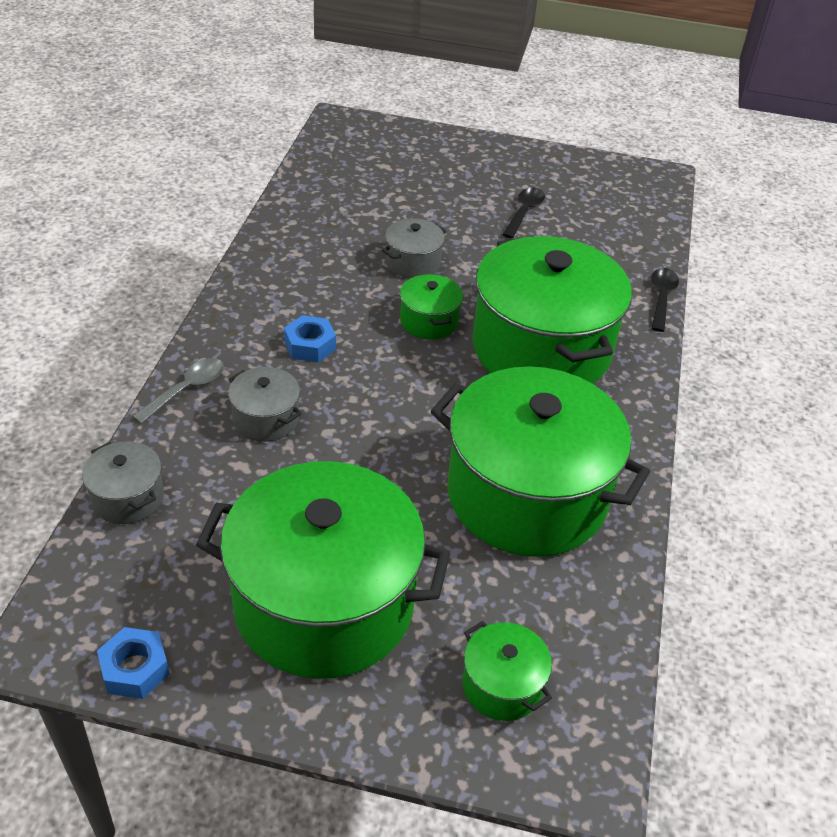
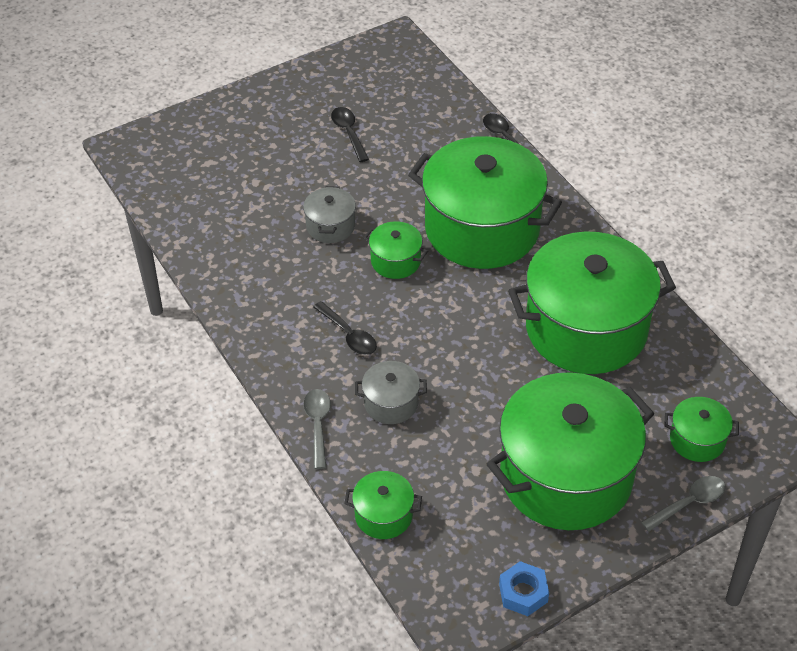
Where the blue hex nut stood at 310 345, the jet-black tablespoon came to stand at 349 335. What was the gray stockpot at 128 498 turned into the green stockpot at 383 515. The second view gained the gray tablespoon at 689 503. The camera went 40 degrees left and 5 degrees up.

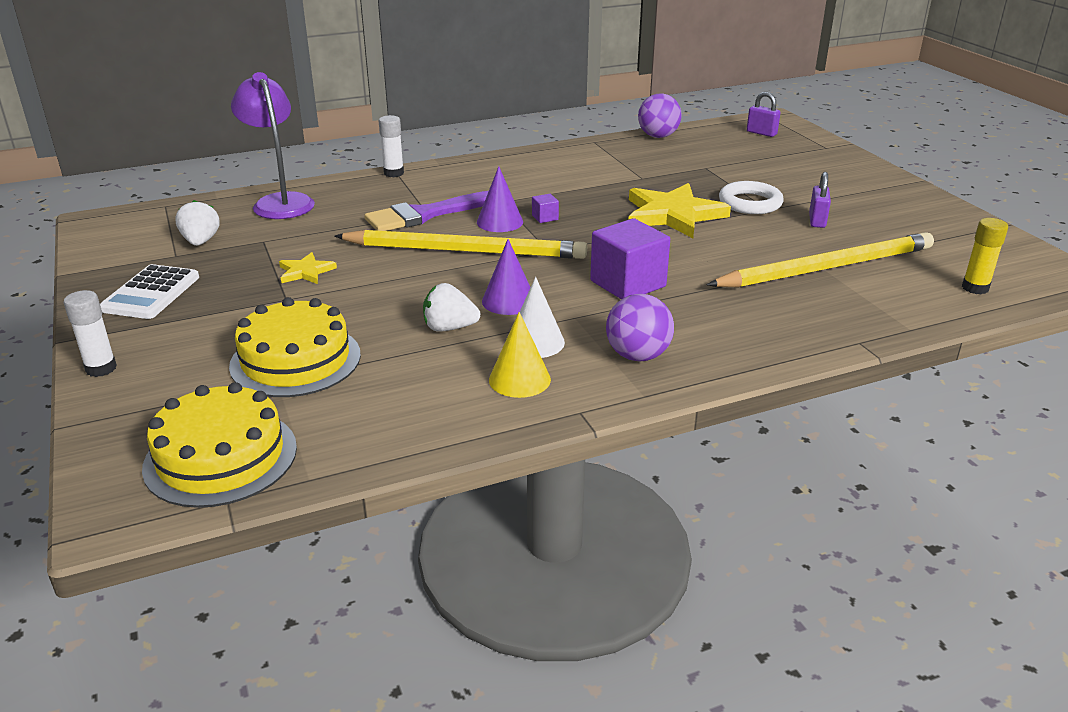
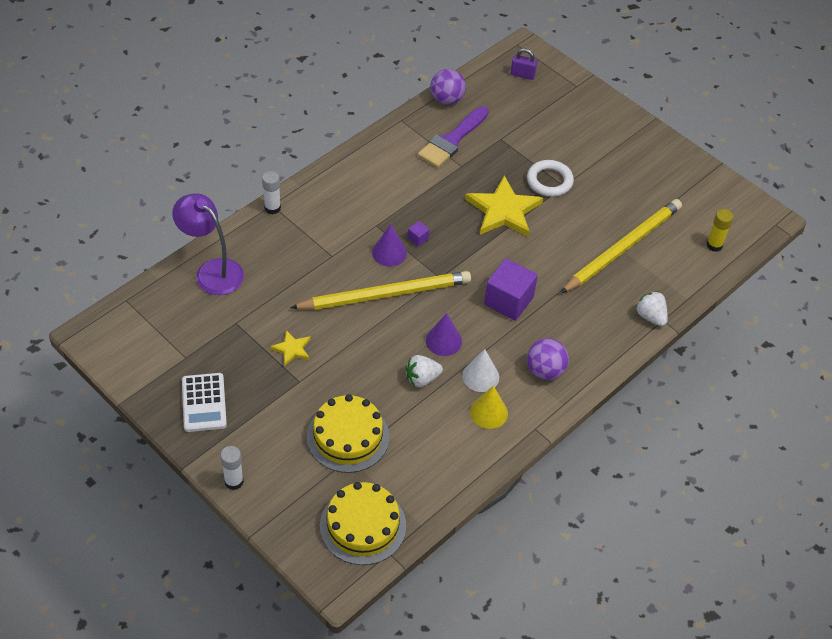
The second view lost the violet small lock at 817 220. The violet brush ended up elsewhere, having gone from 425 215 to 452 140. The white strawberry ended up elsewhere, having gone from 201 241 to 650 316. The camera went 25 degrees left and 20 degrees up.

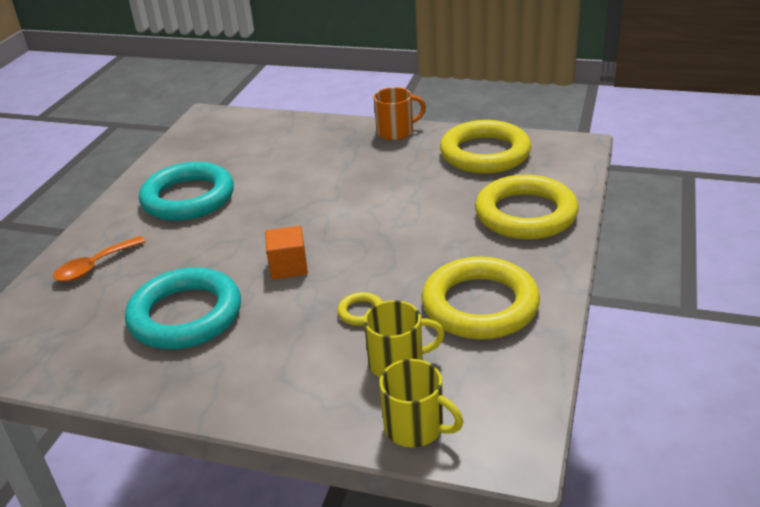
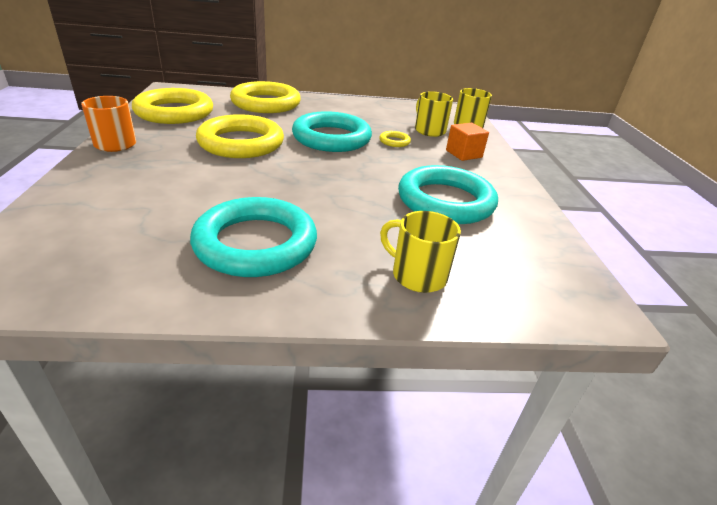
The orange solid cube ended up elsewhere, having gone from 288 266 to 463 154. Where the orange tablespoon stood at 94 266, the golden coffee mug came to stand at 417 275. The golden hoop ended up elsewhere, having gone from 480 305 to 241 143. The second view gained the turquoise hoop at 331 138. The camera went 115 degrees left and 0 degrees up.

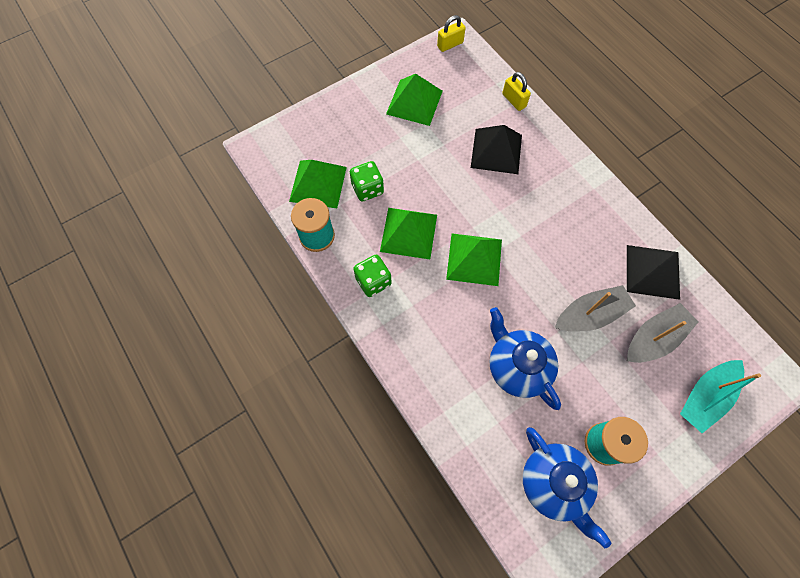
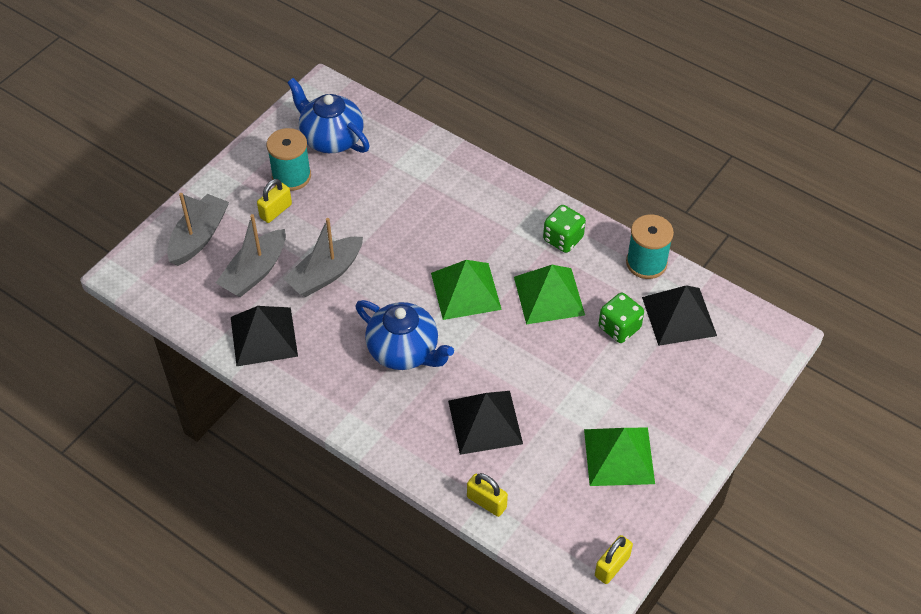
What was the green solid pyramid at 318 184 turned into the jet-black solid pyramid at 679 316. The blue teapot ended up elsewhere, having gone from 517 366 to 404 351. What was the turquoise toy boat at 705 397 turned into the gray toy boat at 199 237. The second view gained the golden small lock at 276 211. The camera went 160 degrees right and 15 degrees down.

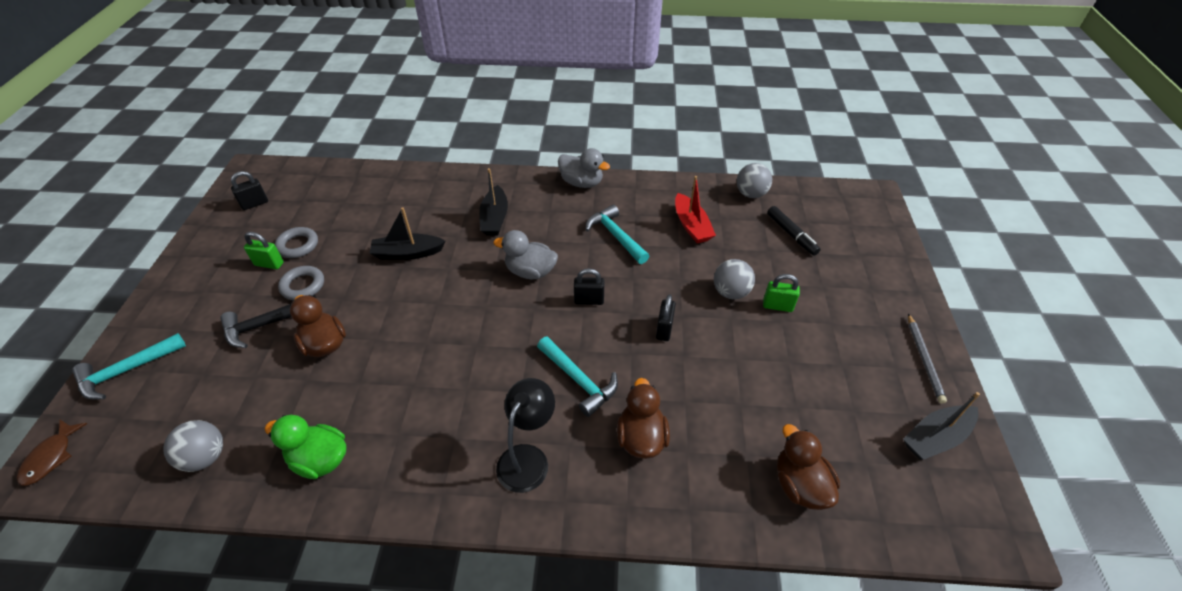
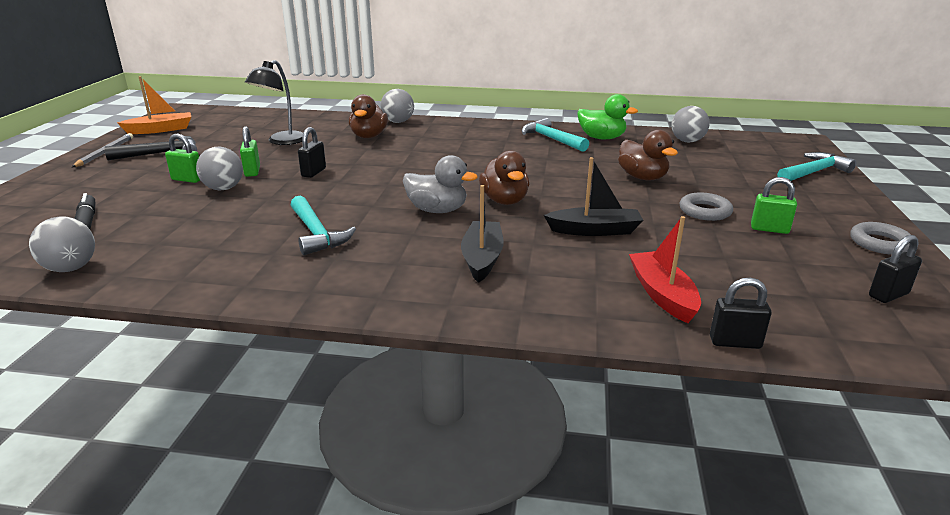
The second view lost the gray toy duck at 582 183. The scarlet toy boat ended up elsewhere, having gone from 691 226 to 662 294. The gray hoop ended up elsewhere, having gone from 298 245 to 880 243. The jet-black small lock ended up elsewhere, having gone from 589 300 to 735 342. The jet-black claw hammer ended up elsewhere, having gone from 266 324 to 161 153. The turquoise claw hammer ended up elsewhere, having gone from 579 380 to 551 139. The jet-black reading lamp ended up elsewhere, having gone from 528 458 to 281 141. What was the jet-black toy boat at 935 438 turned into the orange toy boat at 161 130. The second view lost the russet toy fish at 51 457. The russet toy duck ended up elsewhere, having gone from 799 485 to 504 201. The second view gained the gray sphere at 398 122. The second view gained the green small lock at 252 171. The camera went 175 degrees left and 20 degrees down.

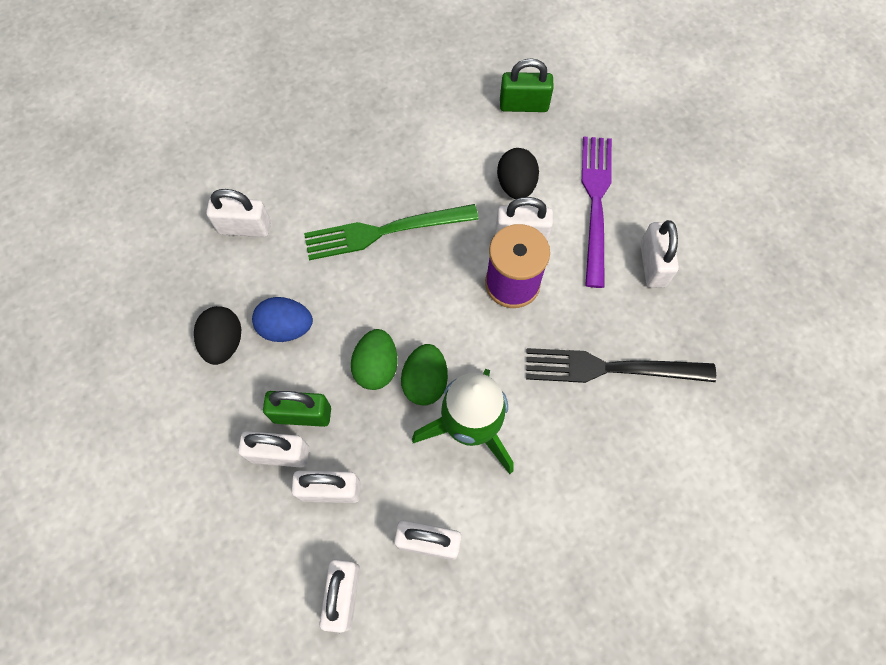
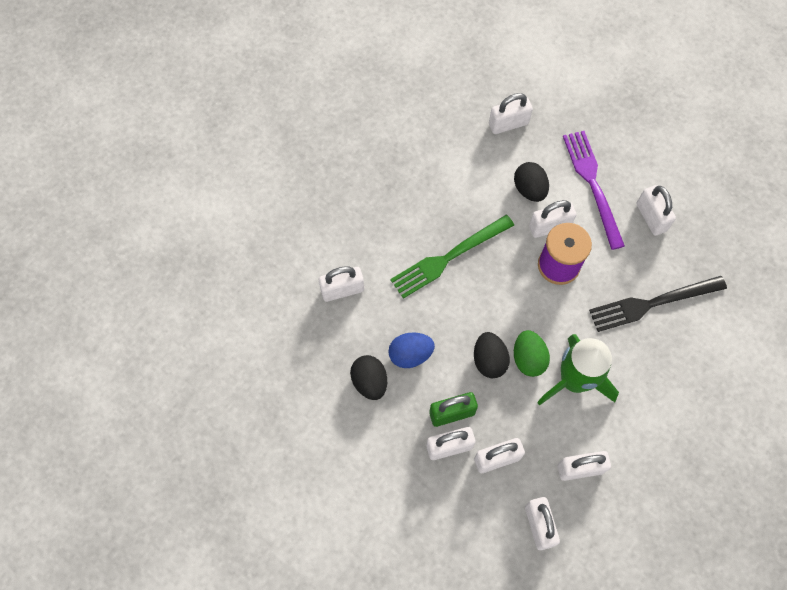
What was the green small lock at 523 105 turned into the white small lock at 508 124. What was the green egg at 376 367 turned into the jet-black egg at 489 360. The camera went 20 degrees left and 0 degrees up.

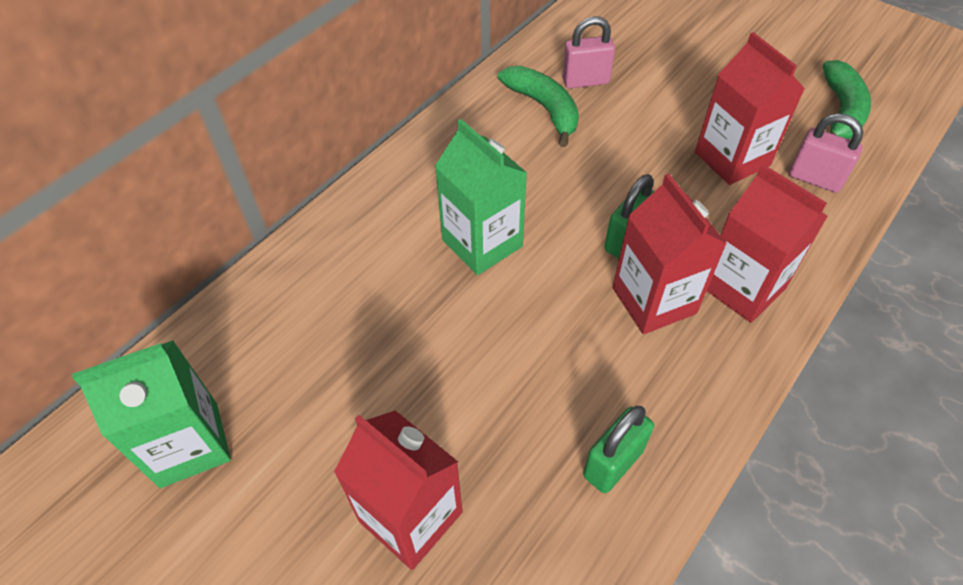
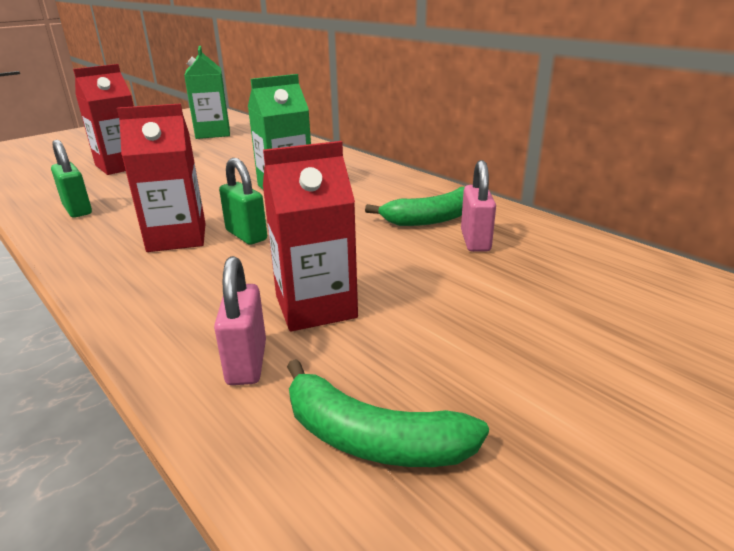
The pink small lock at 815 179 ended up facing another way, 45 degrees counterclockwise from before. The second view lost the scarlet juice carton at 742 287. The camera went 100 degrees right and 25 degrees down.

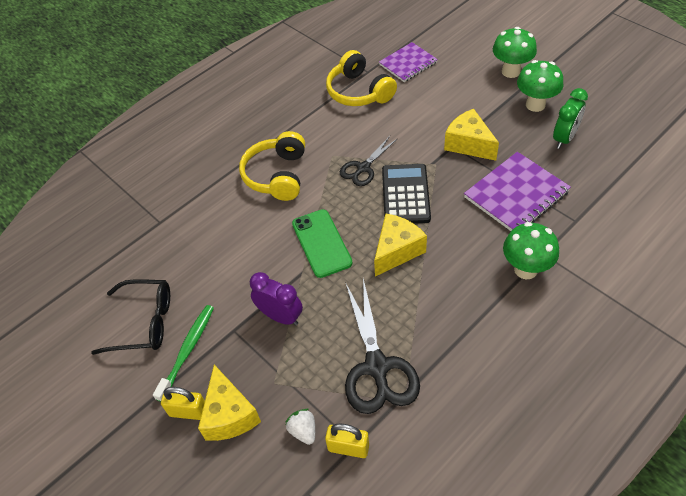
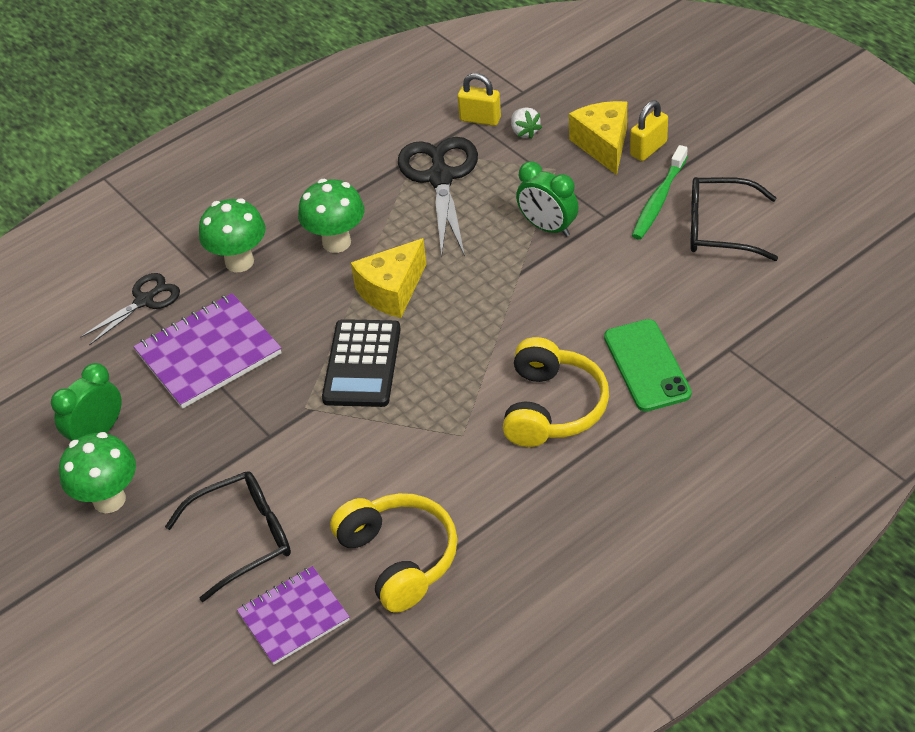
The green fungus ended up elsewhere, having gone from 510 71 to 336 242. The second view lost the golden piece of cheese at 468 144. The jet-black scissors ended up elsewhere, having gone from 363 168 to 144 301. The green phone ended up elsewhere, having gone from 321 243 to 646 365. What was the violet clock at 280 316 turned into the green clock at 548 227. The golden small lock at 188 411 ended up facing another way, 60 degrees counterclockwise from before. The second view gained the jet-black glasses at 244 538. The camera went 175 degrees left and 5 degrees down.

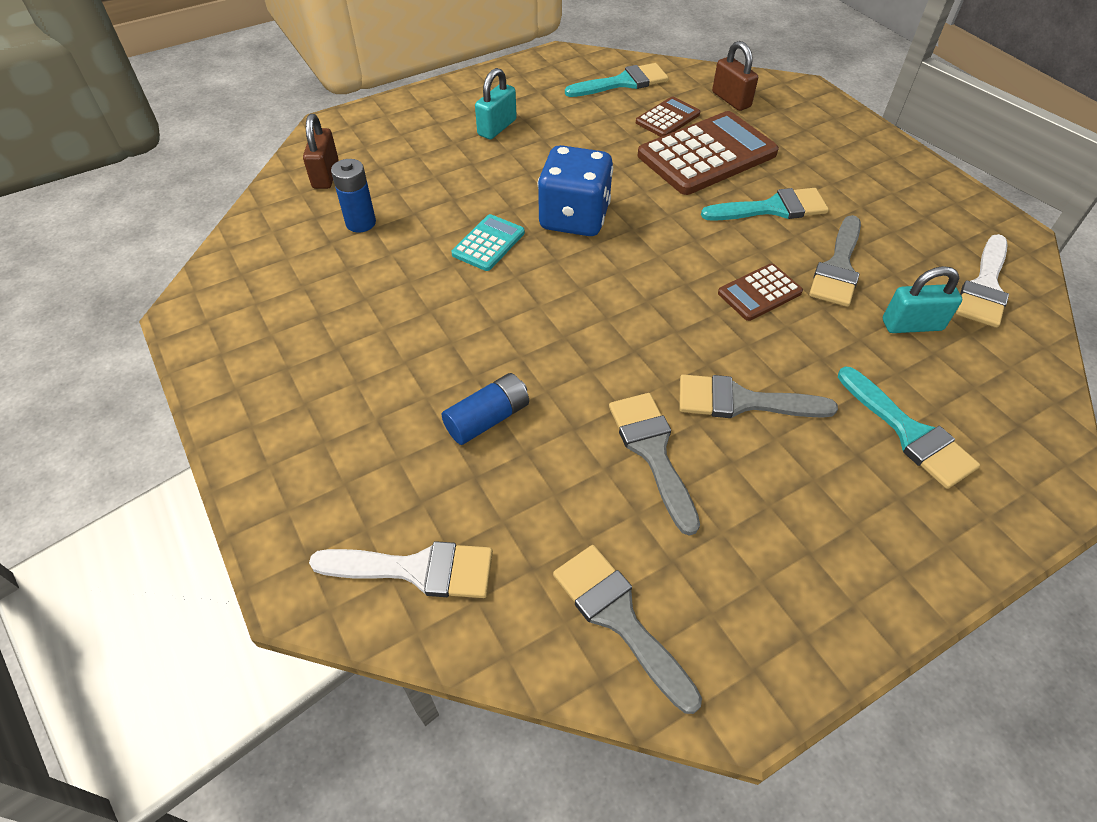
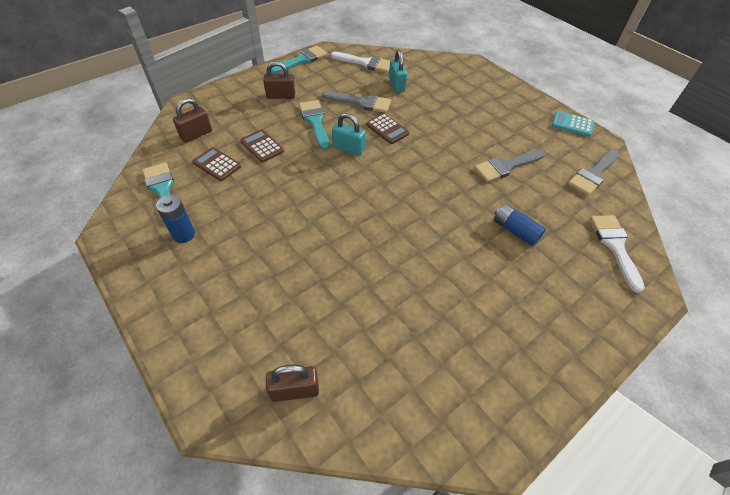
The turquoise small lock ended up elsewhere, having gone from 497 127 to 348 148. The size of the russet calculator at 707 155 changed by a factor of 0.51. The second view lost the blue dice at 574 218. The blue power cell ended up elsewhere, having gone from 361 223 to 184 234. The turquoise calculator ended up elsewhere, having gone from 488 243 to 572 124. The turquoise brush ended up elsewhere, having gone from 909 433 to 302 60. The second view lost the gray brush at 742 401. The second view gained the russet small lock at 281 96. The camera went 100 degrees left and 0 degrees up.

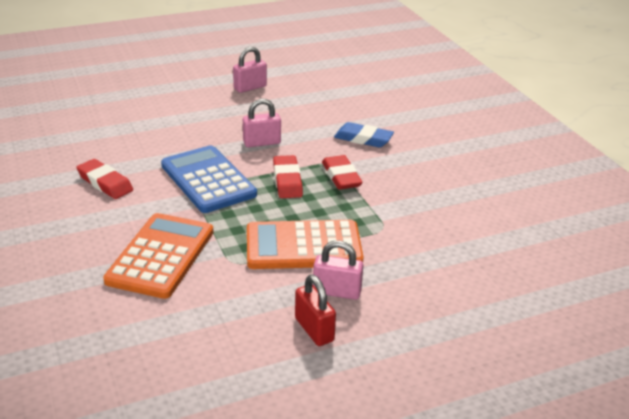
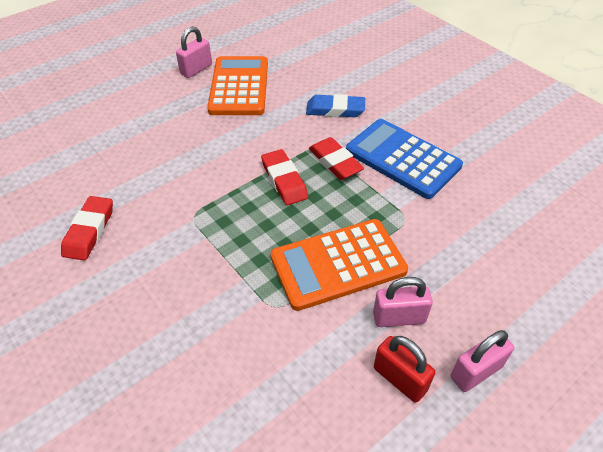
The pink small lock ended up elsewhere, having gone from 262 143 to 476 371. The blue calculator ended up elsewhere, having gone from 208 180 to 402 158. The scarlet gum eraser at 105 183 ended up facing another way, 75 degrees clockwise from before. The orange calculator ended up elsewhere, having gone from 161 256 to 239 86. The camera went 15 degrees left and 15 degrees up.

